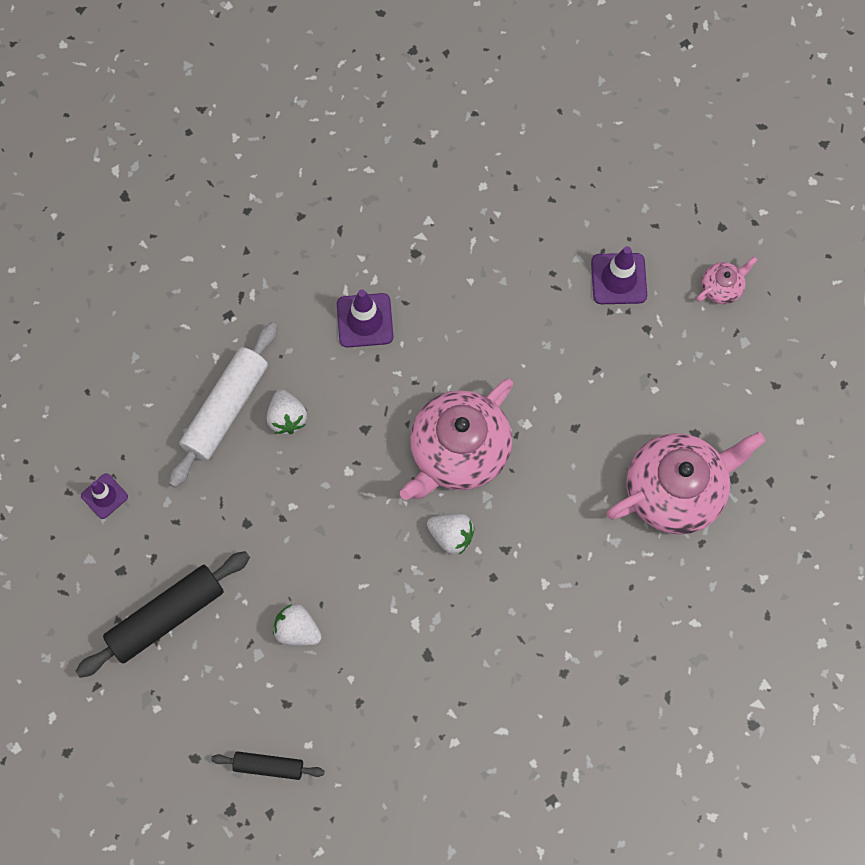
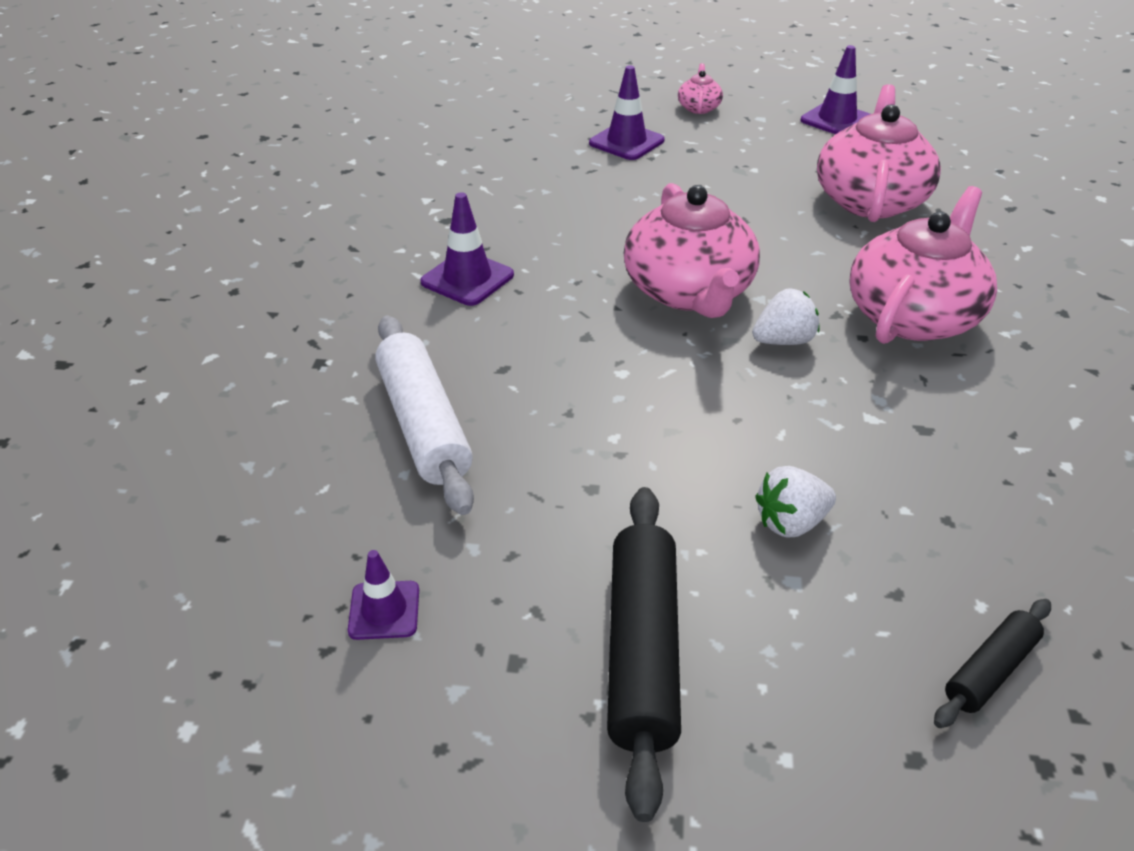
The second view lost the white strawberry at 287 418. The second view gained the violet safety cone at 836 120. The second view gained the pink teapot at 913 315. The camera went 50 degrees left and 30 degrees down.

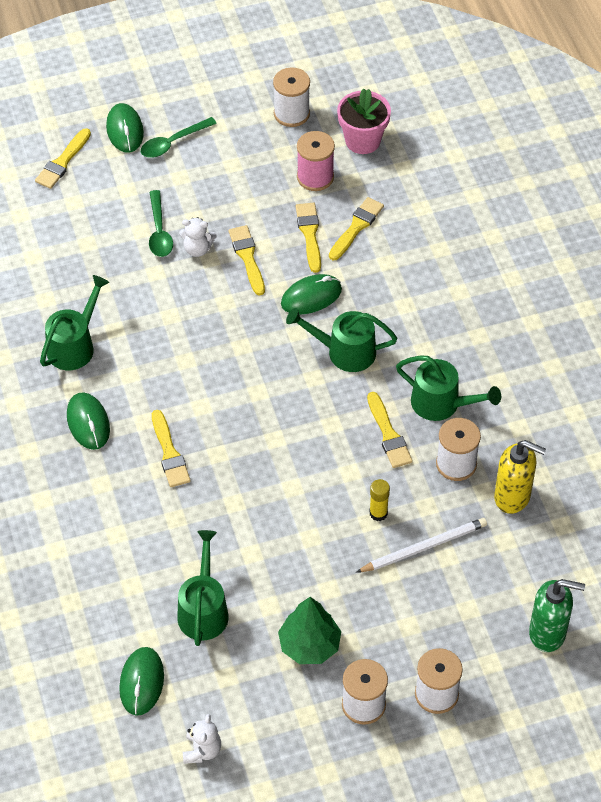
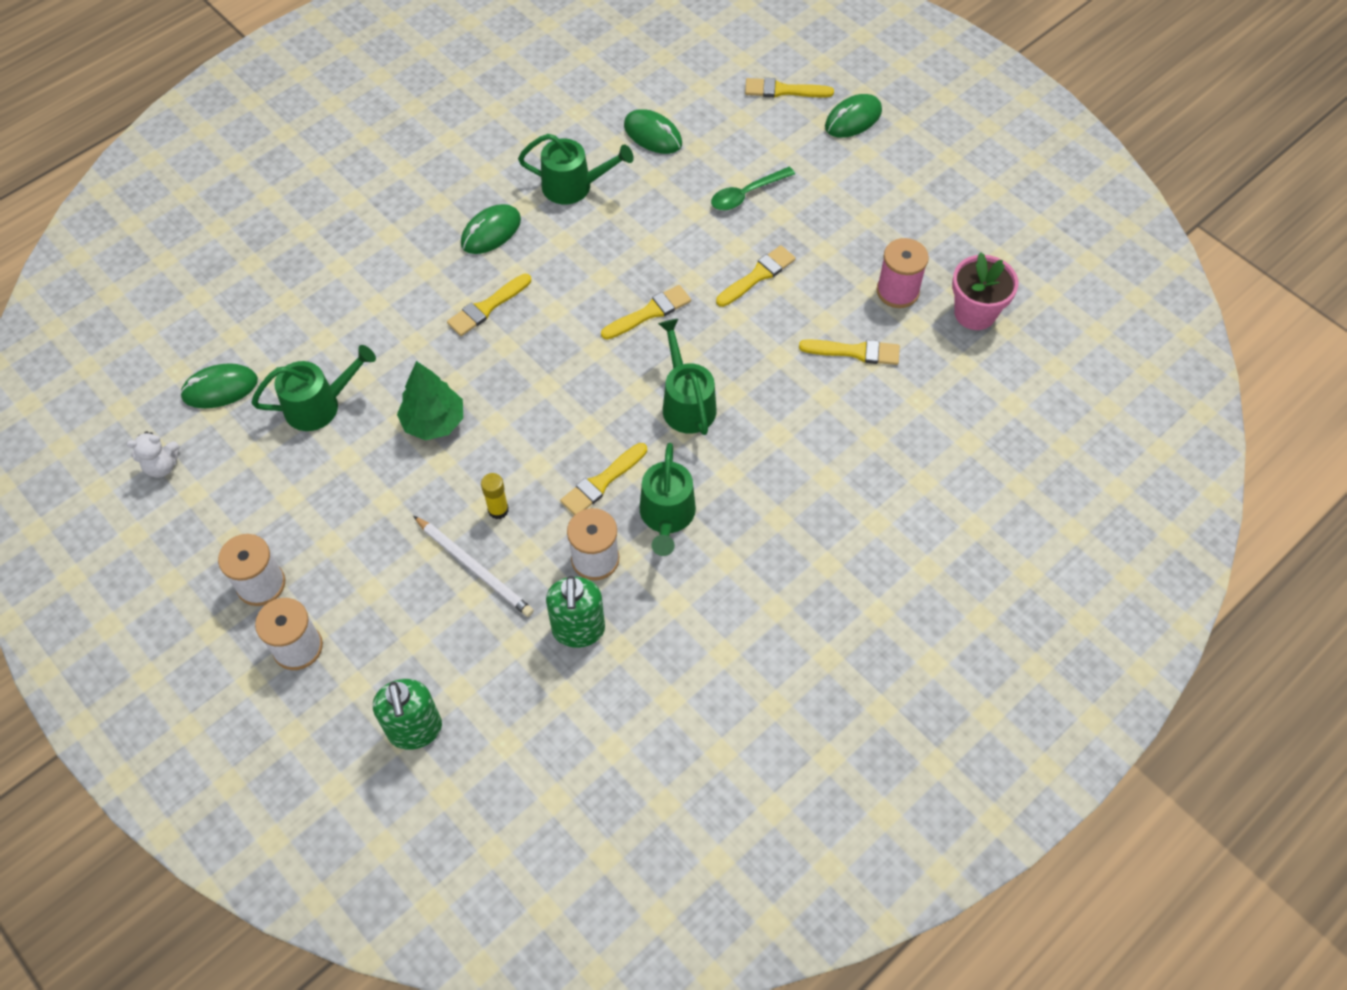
The second view lost the white bobbin at 291 113. The second view lost the green tablespoon at 172 143. The golden brush ended up elsewhere, having gone from 309 234 to 649 312. The second view lost the white teddy bear at 197 249. The green computer mouse ended up elsewhere, having gone from 311 297 to 653 135. What was the golden soap pump at 512 497 turned into the green soap pump at 578 630. The green tree ended up elsewhere, having gone from 309 645 to 434 421. The camera went 65 degrees right and 5 degrees up.

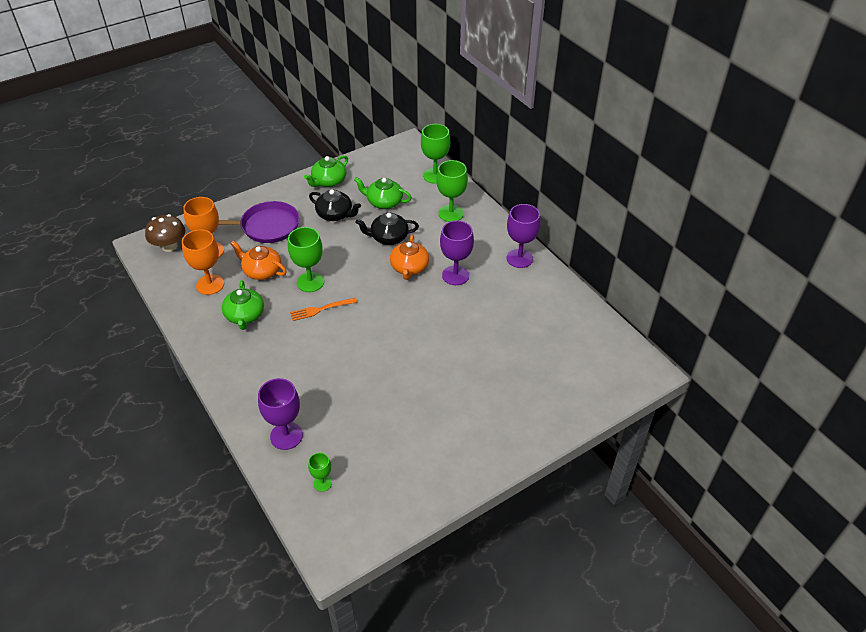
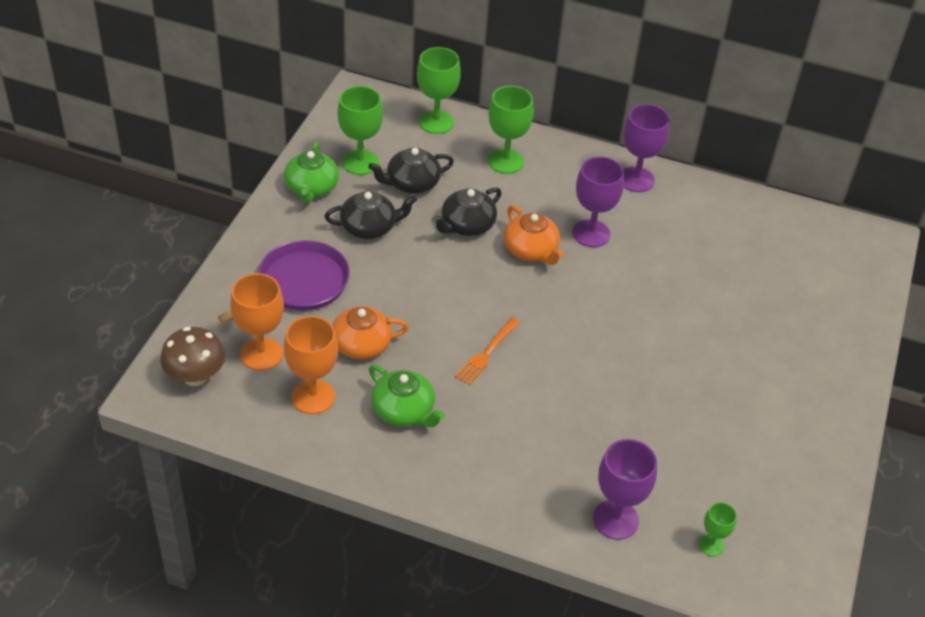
What was the green teapot at 384 202 turned into the jet-black teapot at 412 183. The green wine glass ended up elsewhere, having gone from 310 282 to 360 162. The camera went 40 degrees left and 0 degrees up.

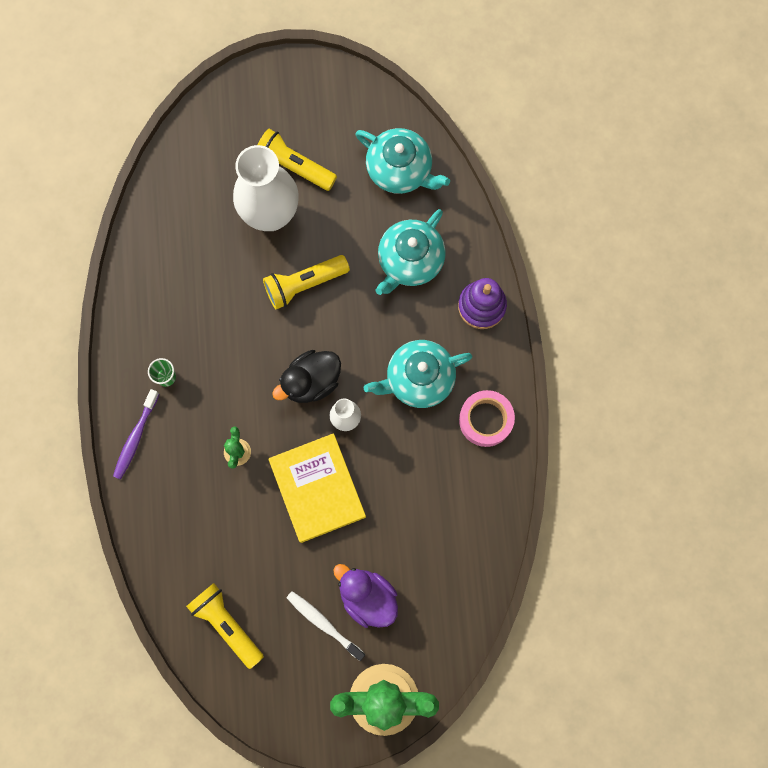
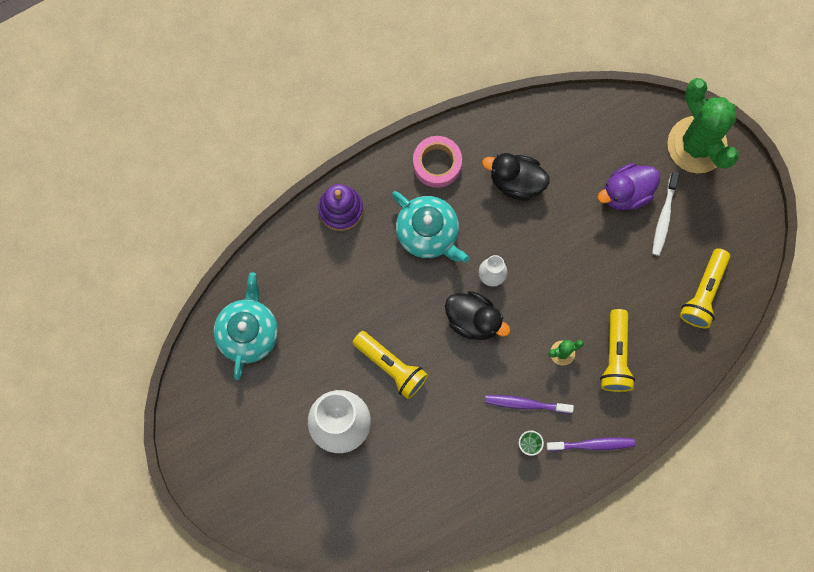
The golden torch ended up elsewhere, having gone from 293 166 to 616 356. The second view lost the turquoise teapot at 410 261. The second view lost the golden book at 317 488. The violet toy duck at 367 597 ended up facing another way, 45 degrees clockwise from before. The second view gained the jet-black toy duck at 516 181. The second view gained the violet dental brush at 525 404. The camera went 115 degrees left and 0 degrees up.

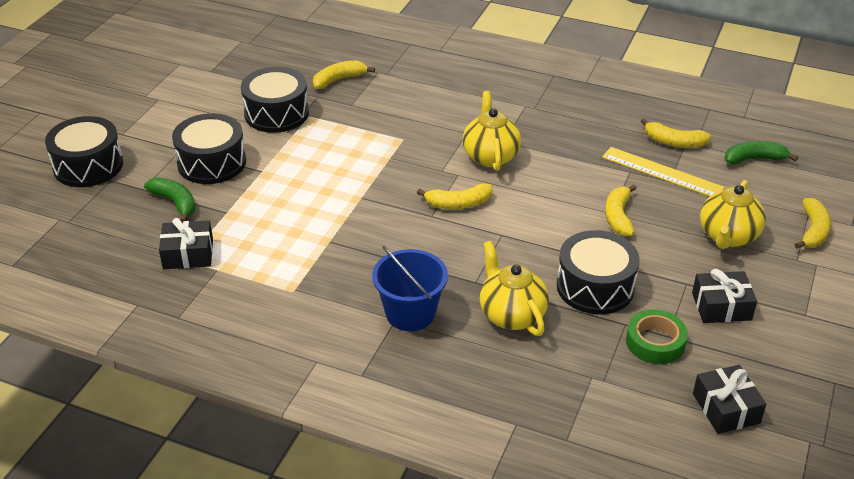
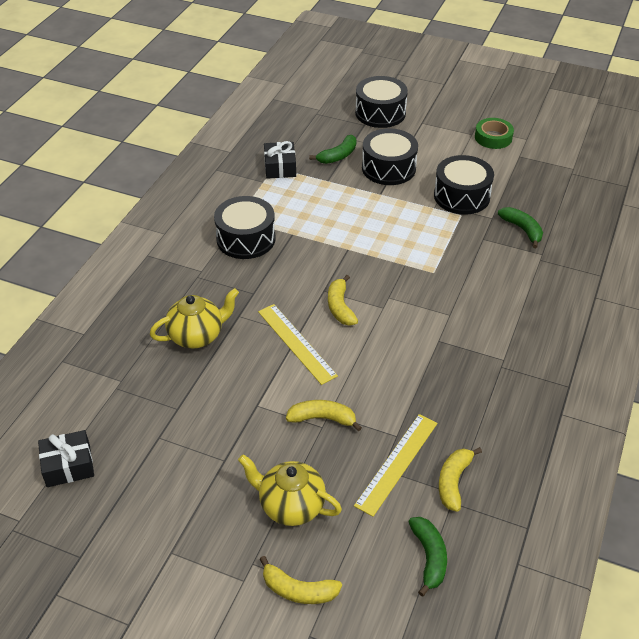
What was the golden toy banana at 339 80 turned into the green toy banana at 522 230. The second view lost the golden teapot at 490 156. The jet-black drum ended up elsewhere, having gone from 595 287 to 246 239. The second view lost the blue sand bucket at 410 313. The second view lost the jet-black wrapped gift at 721 306. The green tape ended up elsewhere, having gone from 655 342 to 493 137. The second view gained the golden ruler at 296 343. The camera went 90 degrees right and 5 degrees up.

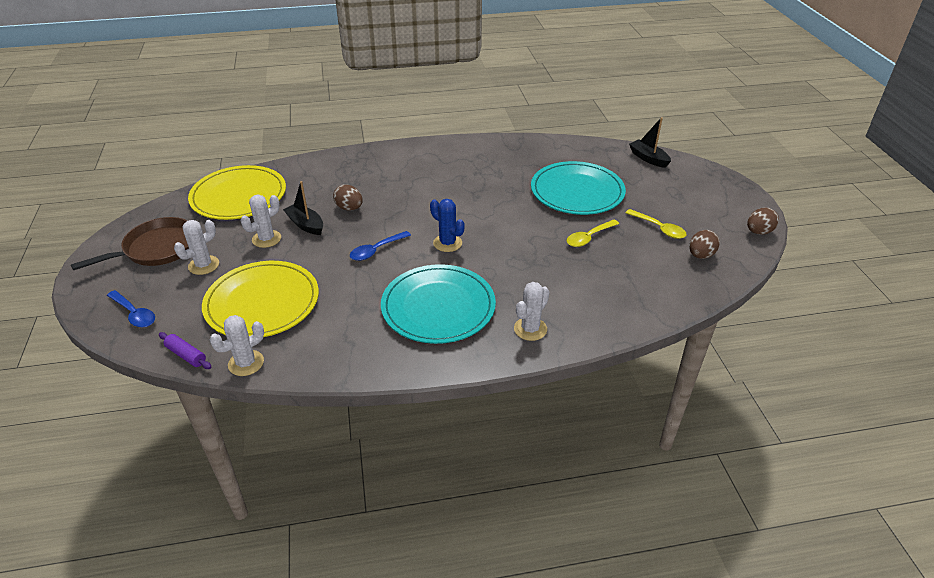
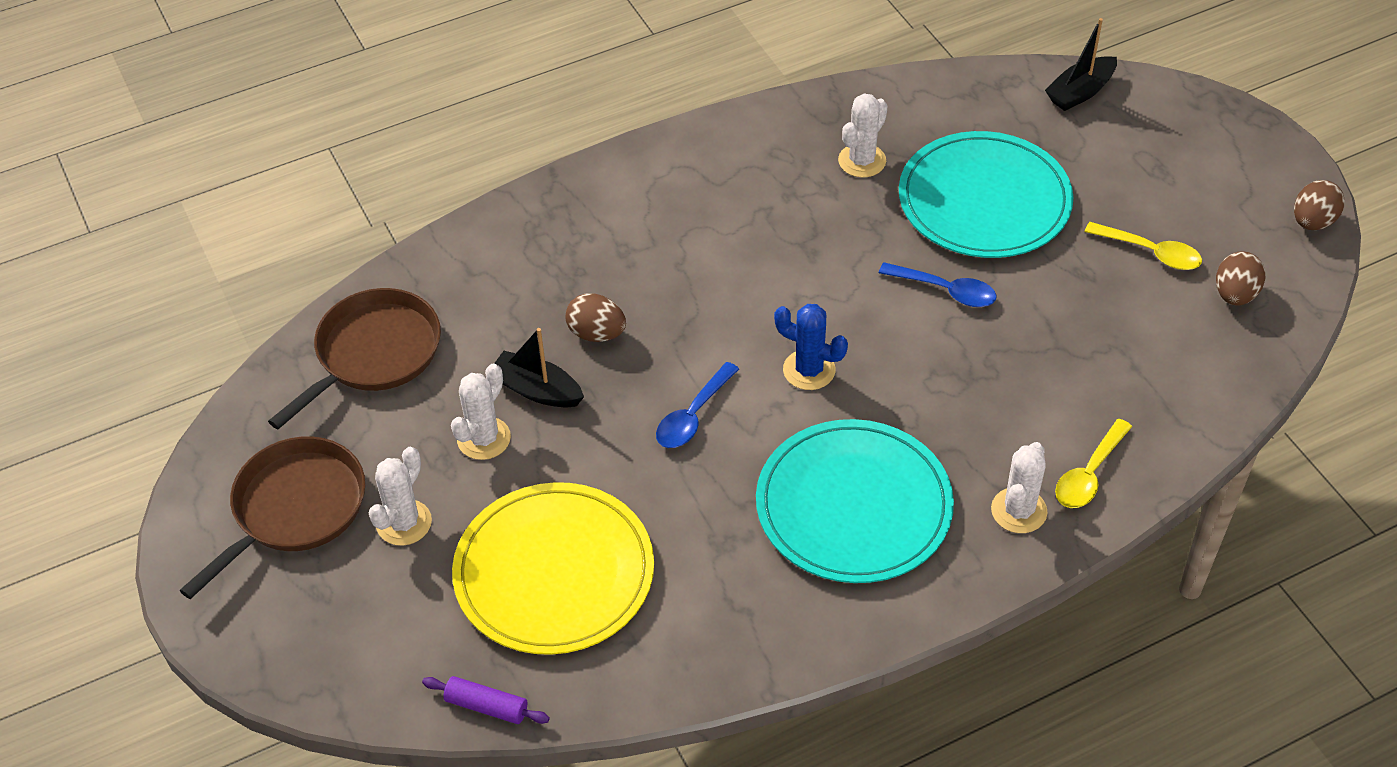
The jet-black toy boat at 648 158 ended up facing another way, 75 degrees counterclockwise from before. Where the golden plate stood at 239 196, the russet frying pan came to stand at 373 354. The golden tablespoon ended up elsewhere, having gone from 589 237 to 1089 474. The blue tablespoon ended up elsewhere, having gone from 134 314 to 945 290. The white cactus ended up elsewhere, having gone from 246 363 to 862 161. The camera went 15 degrees left and 10 degrees up.

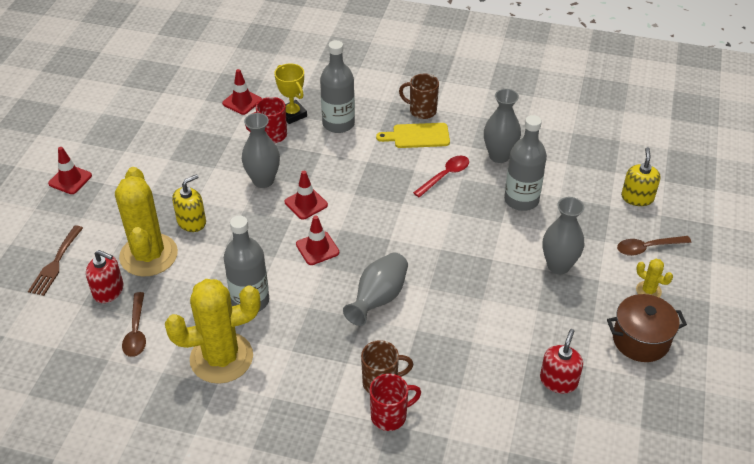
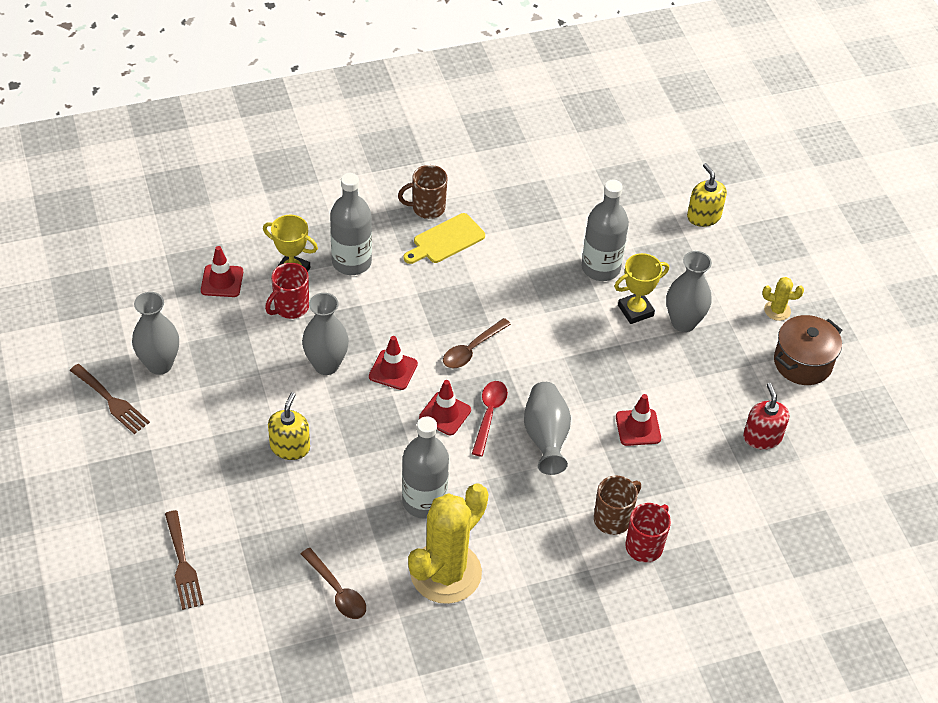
The gray tall vase ended up elsewhere, having gone from 499 156 to 159 364. The scarlet safety cone ended up elsewhere, having gone from 70 179 to 638 428. The scarlet tablespoon ended up elsewhere, having gone from 445 176 to 489 415. The second view lost the golden cactus at 148 255. The russet tablespoon ended up elsewhere, having gone from 647 248 to 472 349. The second view lost the scarlet soap pump at 108 291. The second view gained the golden award cup at 635 310. The second view gained the russet fork at 111 401. The camera went 35 degrees left and 5 degrees up.

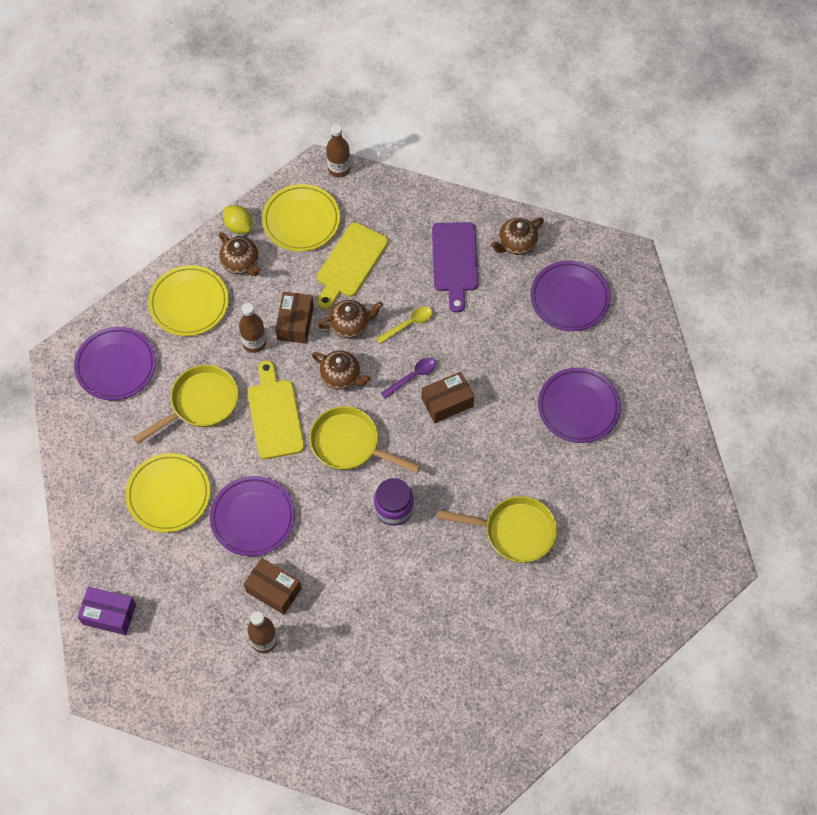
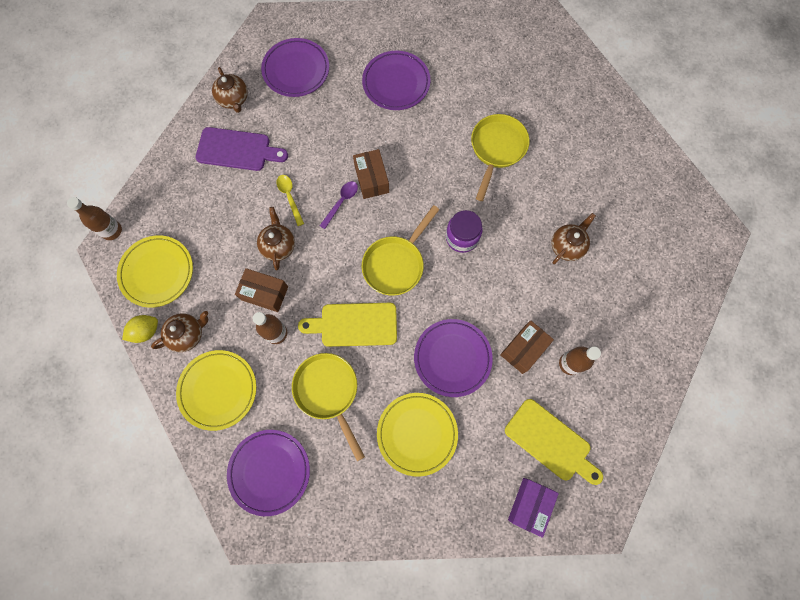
The golden chopping board ended up elsewhere, having gone from 350 263 to 550 442. The russet teapot ended up elsewhere, having gone from 341 376 to 567 246. The violet tablespoon at 412 376 ended up facing another way, 60 degrees clockwise from before. The camera went 80 degrees left and 10 degrees up.

